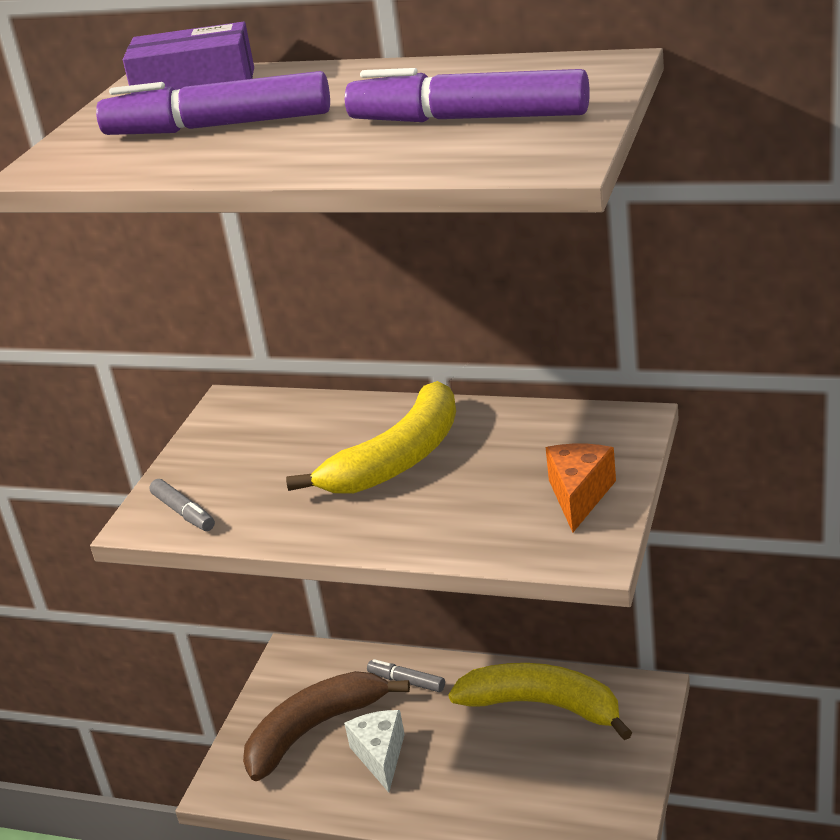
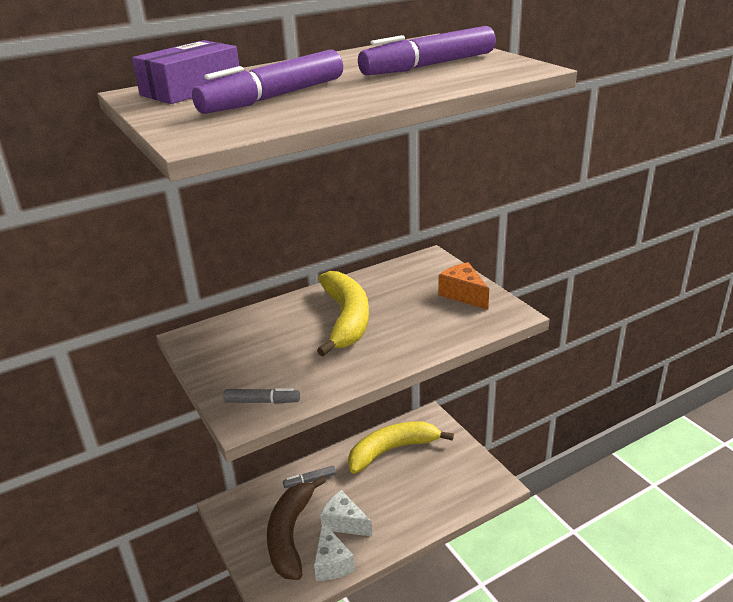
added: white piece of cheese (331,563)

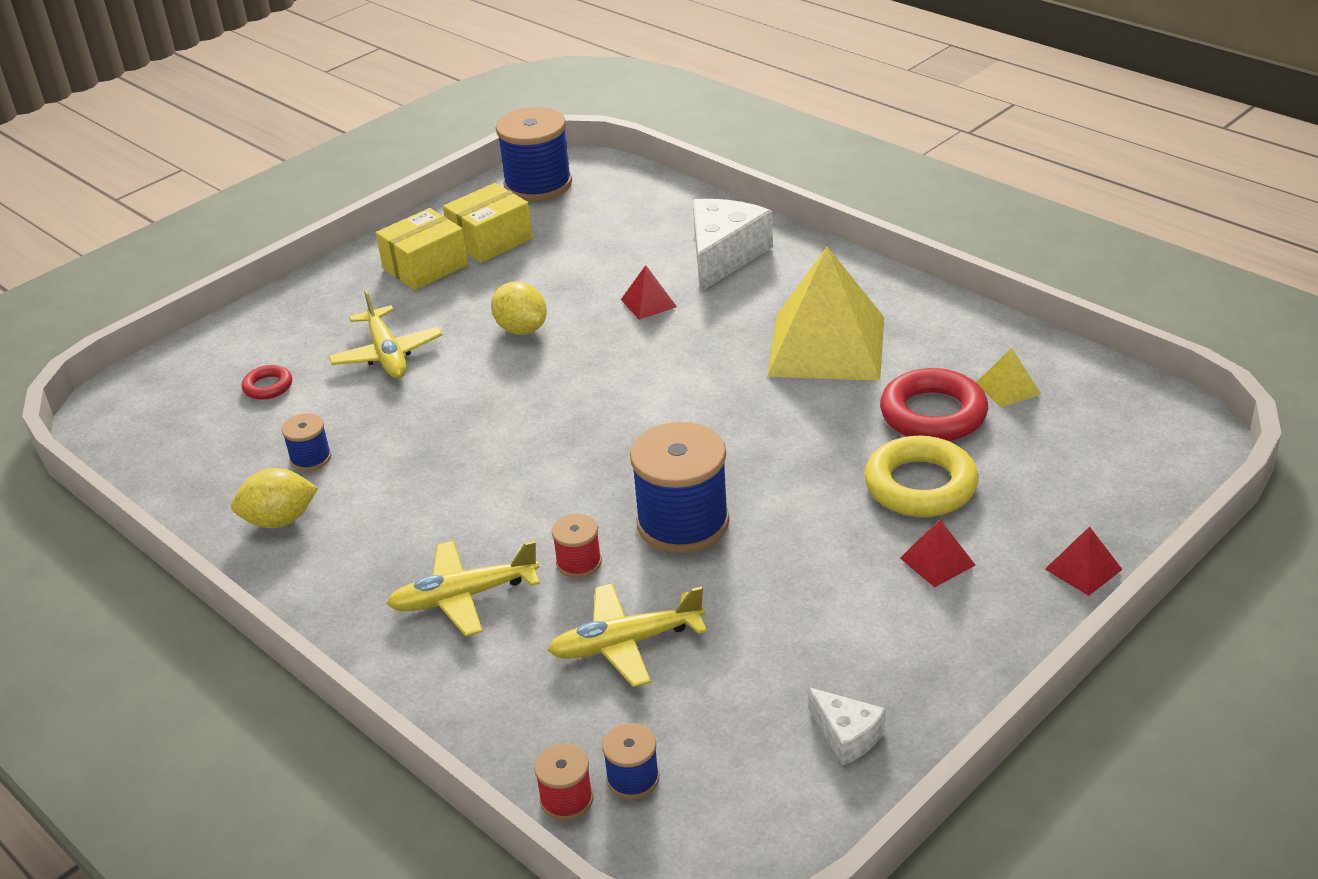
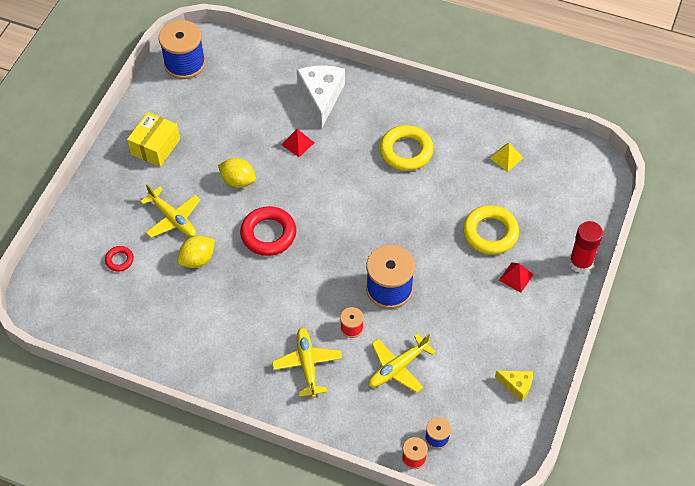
removed: blue spool (310,458); yellow package (490,240)
moved: yellow lemon (280,520) to (198,259); crimson ring (933,414) to (268,234)
replaced: yellow solid pyramid (827,346) to yellow ring (406,151); crimson solid pyramid (1083,569) to crimson glue (580,262)
recoloured: white piece of cheese (846,735) to yellow piece of cheese (516,385)
turned: yellow aeroplane (464,596) = (307,365) 120 degrees clockwise

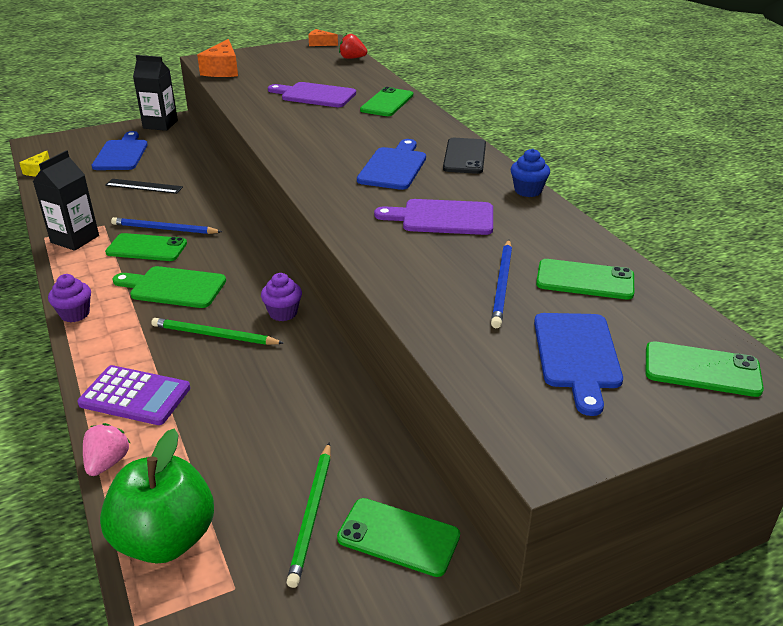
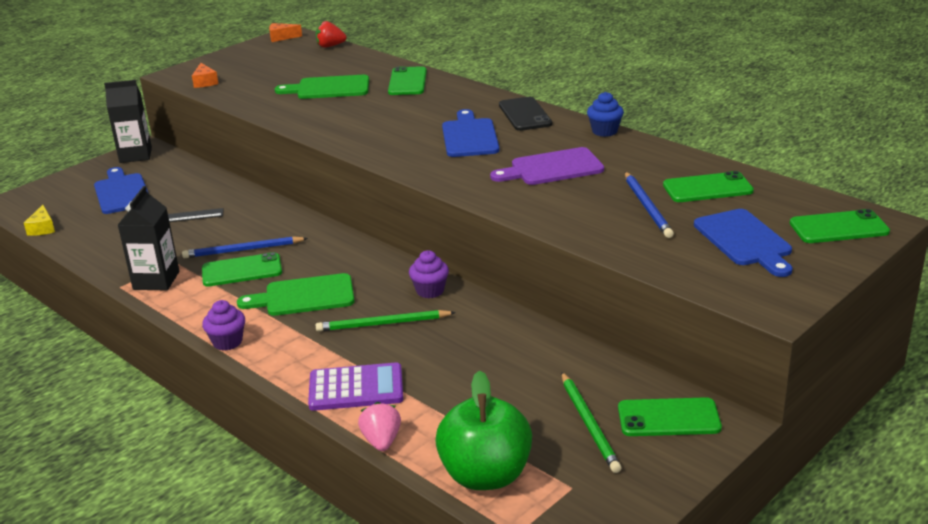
recoloured: purple chopping board (315,95) to emerald chopping board (329,88)
resized: orange-coloured piece of cheese (222,70) = (205,82) x0.58

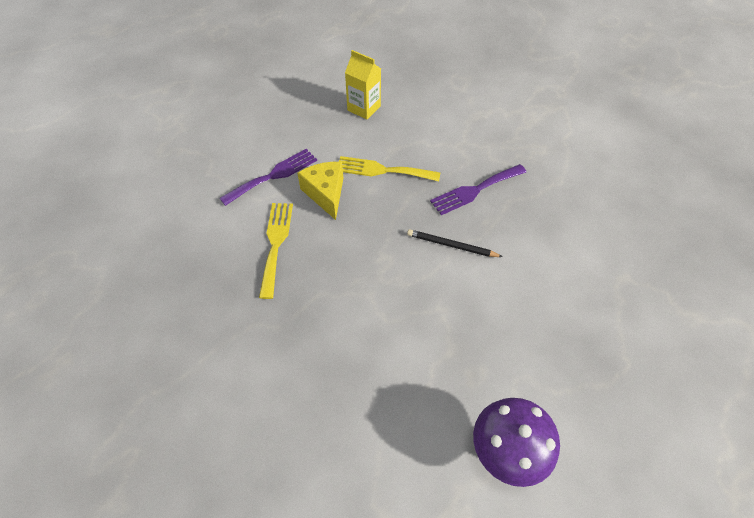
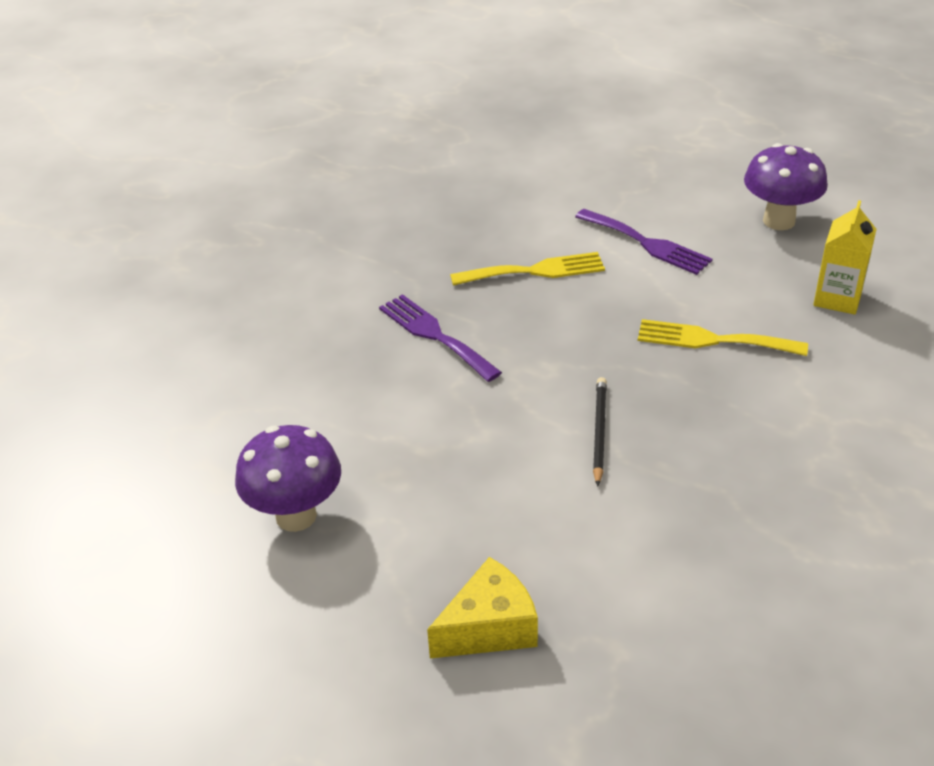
added: purple toadstool (779,221)
moved: purple fork (475,190) to (435,335); yellow piece of cheese (325,194) to (489,627)
turned: yellow fork (382,170) = (712,340) 75 degrees counterclockwise

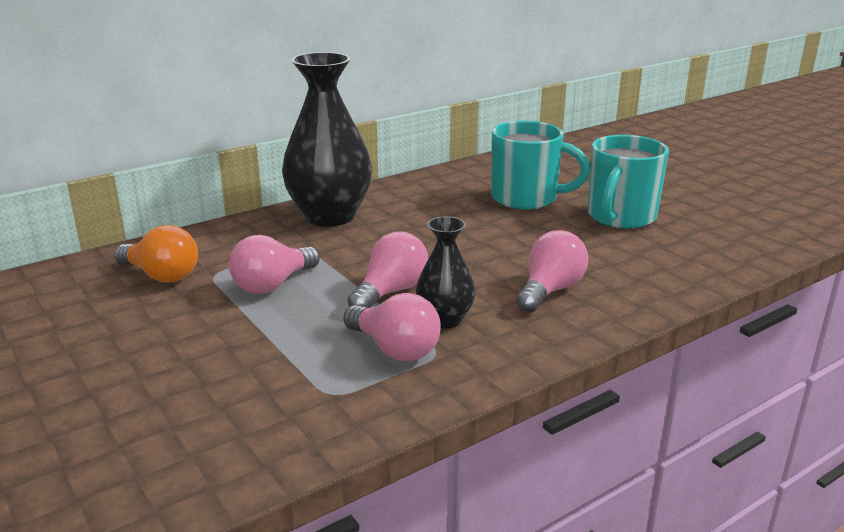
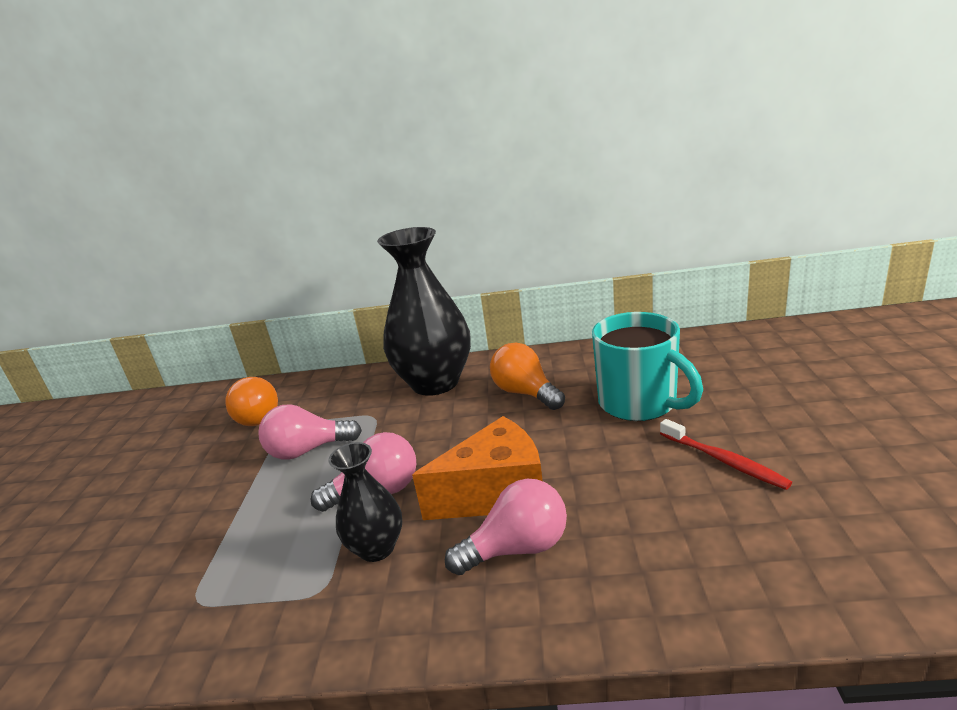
removed: rose-pink lightbulb (395,349)
added: orange-coloured piece of cheese (496,494); orange-coloured lightbulb (525,393)
replaced: aqua mug (620,217) to crimson dental brush (724,461)

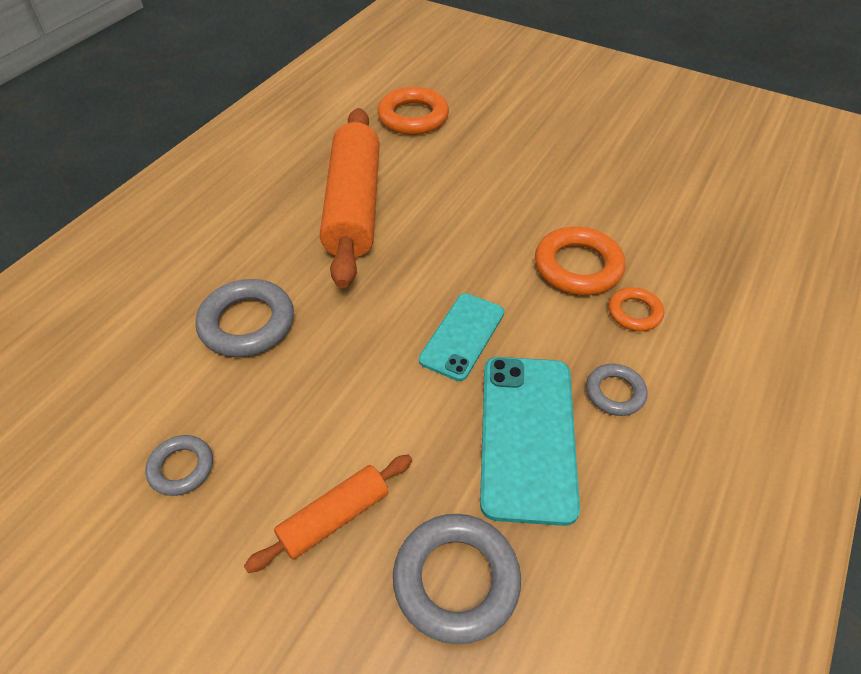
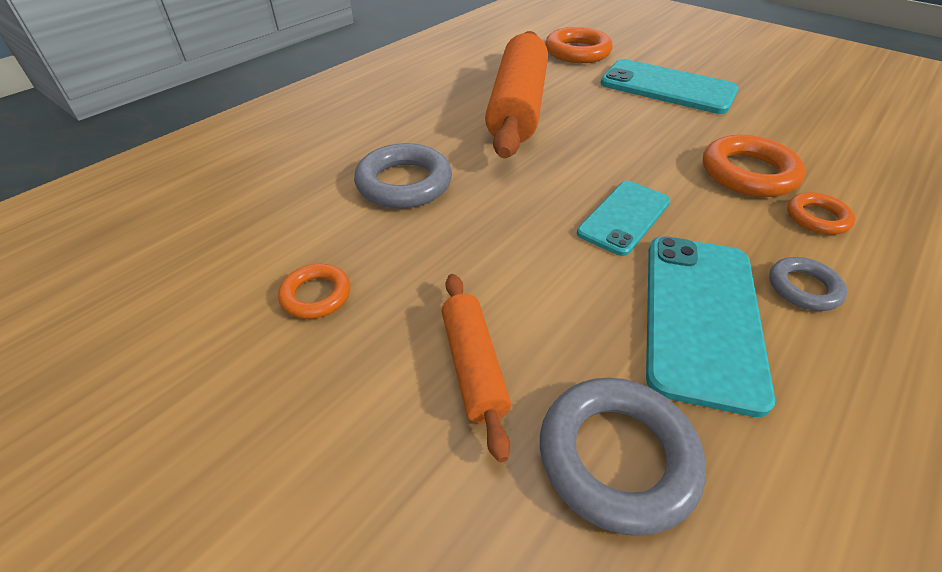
added: aqua mobile phone (667,87)
recoloured: gray ring (181,468) to orange-coloured ring (316,295)
turned: orange-coloured rolling pin (334,518) = (473,366) 75 degrees counterclockwise

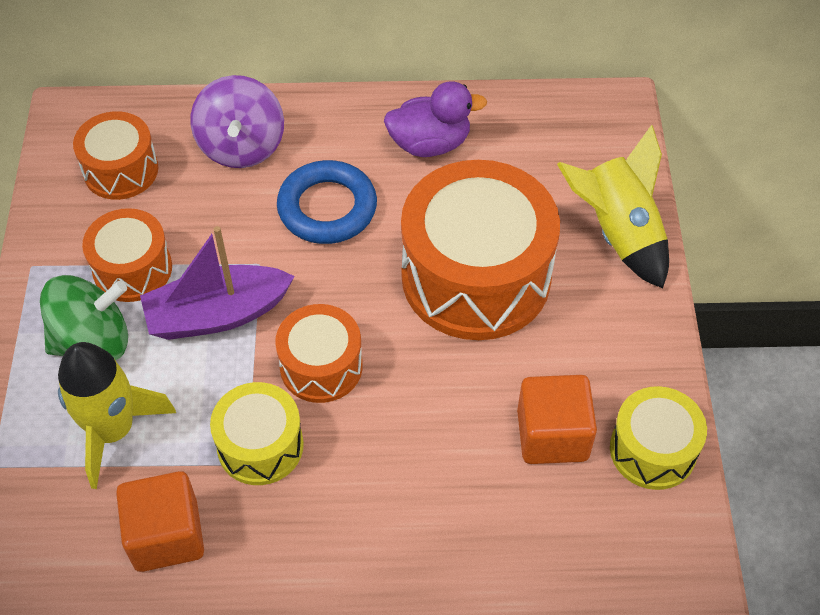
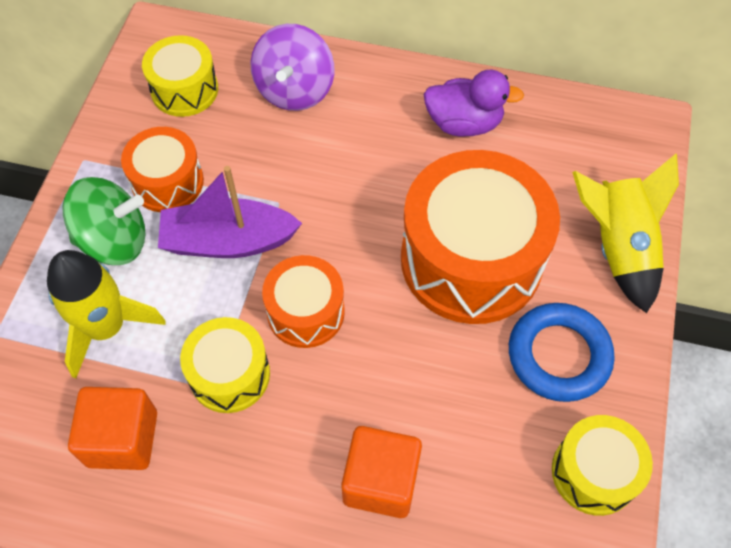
moved: orange-coloured cube (552,435) to (381,481); blue ring (327,208) to (558,355)
recoloured: orange-coloured snare drum (121,170) to yellow snare drum (184,90)

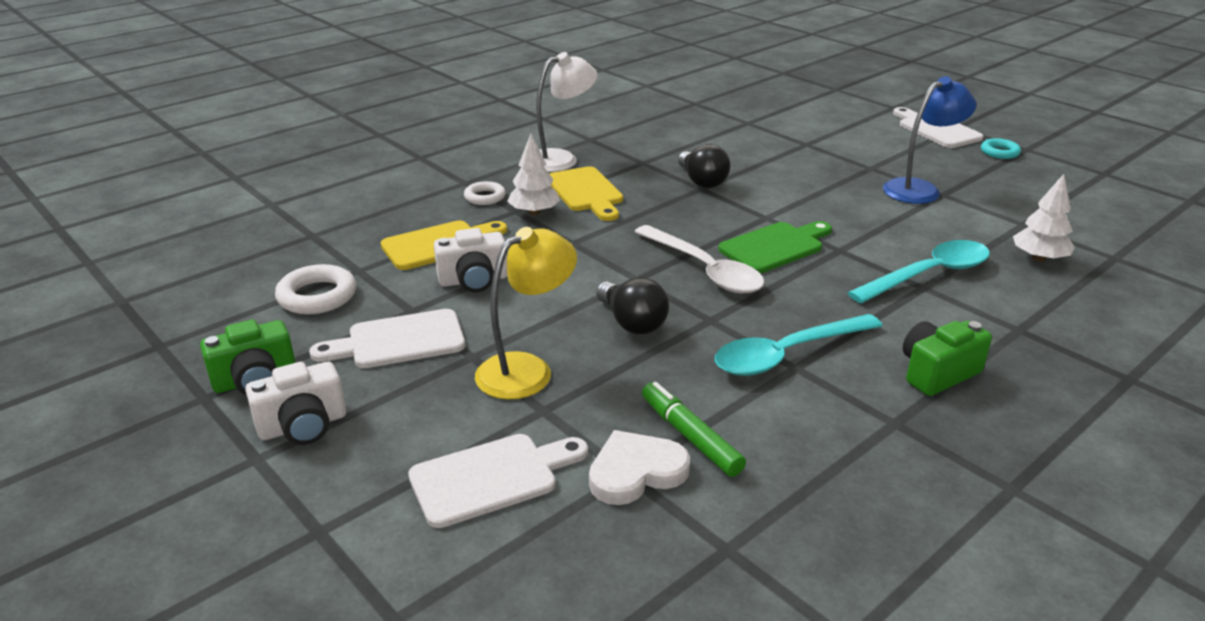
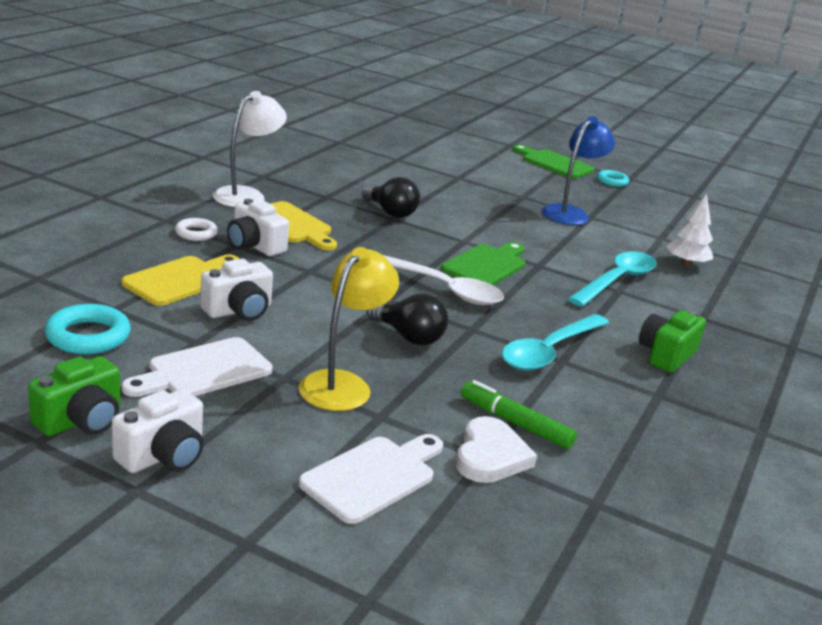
replaced: white toy tree (534,212) to white photo camera (255,246)
recoloured: white ring (317,296) to aqua ring (88,336); white chopping board (936,129) to emerald chopping board (554,163)
turned: white heart shape (636,472) = (490,456) 150 degrees clockwise

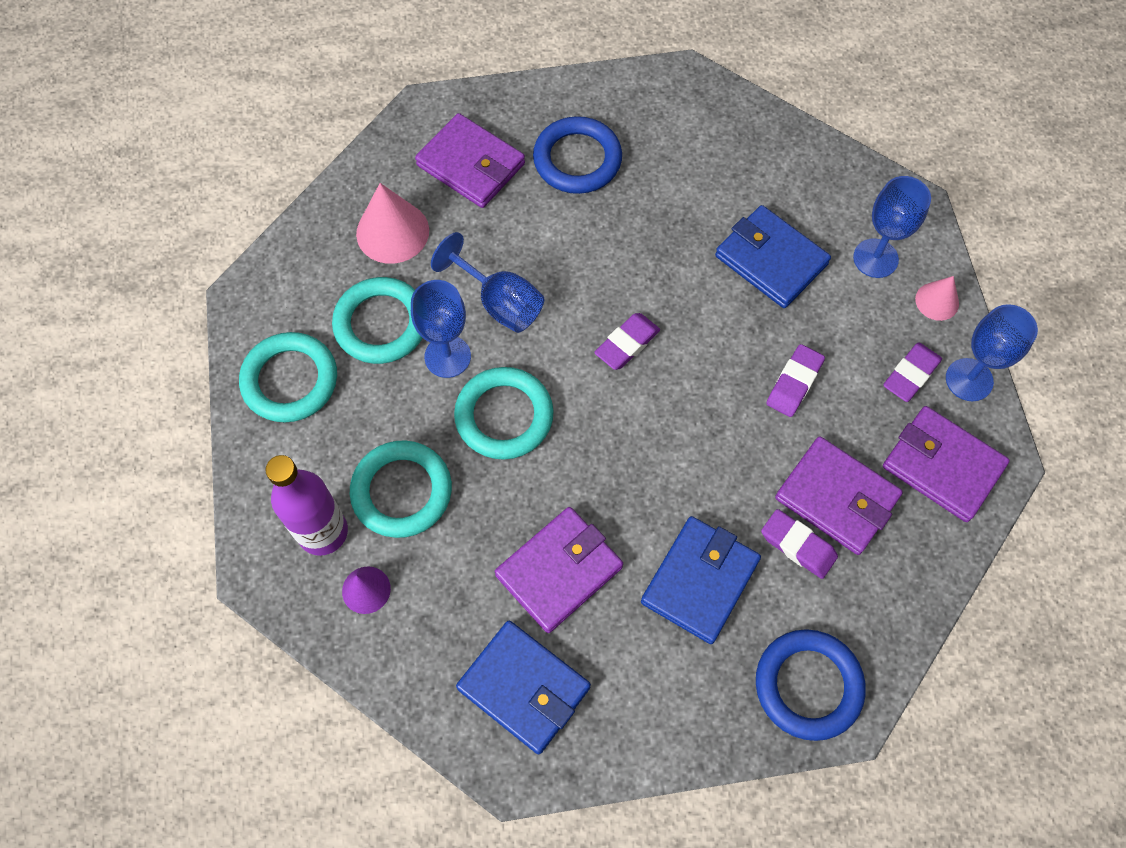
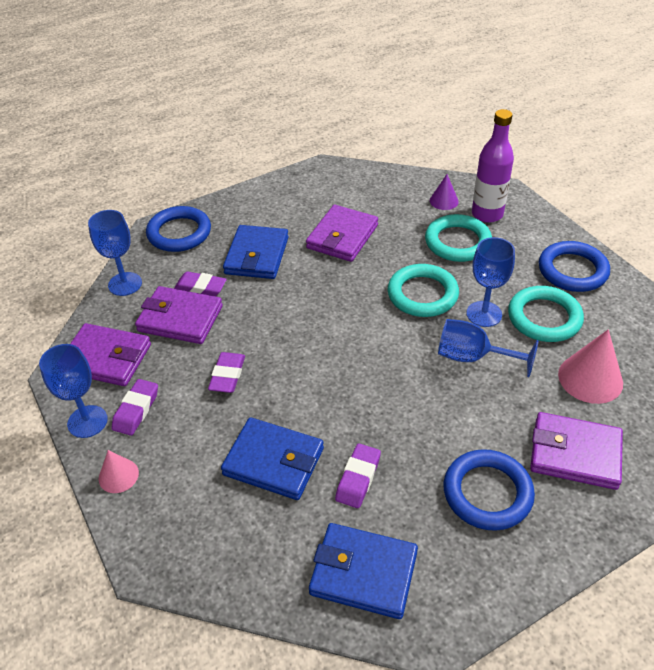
moved: blue chalice (875,258) to (125,284); blue card wallet (524,688) to (363,573); purple pencil eraser (627,344) to (358,478)
recoloured: aqua ring (290,380) to blue ring (572,270)

